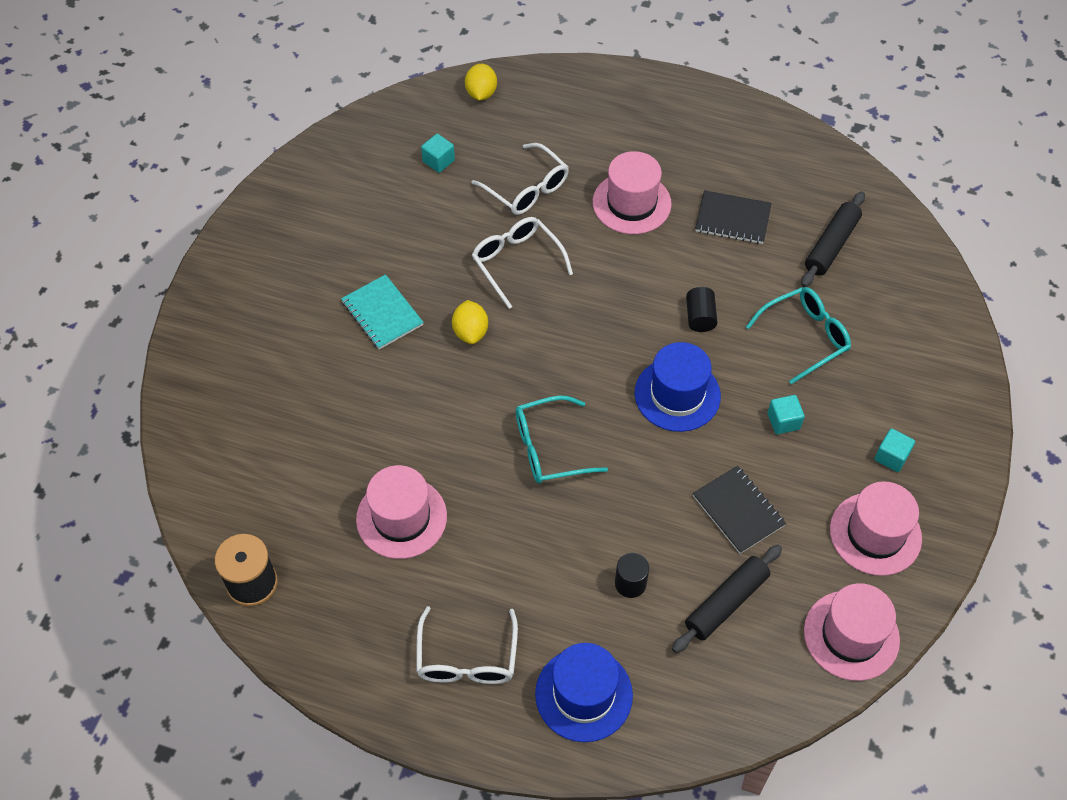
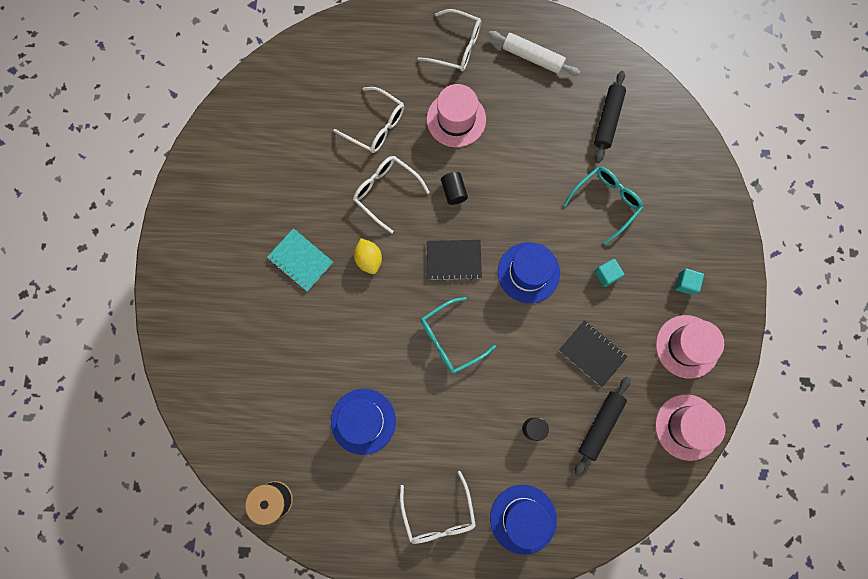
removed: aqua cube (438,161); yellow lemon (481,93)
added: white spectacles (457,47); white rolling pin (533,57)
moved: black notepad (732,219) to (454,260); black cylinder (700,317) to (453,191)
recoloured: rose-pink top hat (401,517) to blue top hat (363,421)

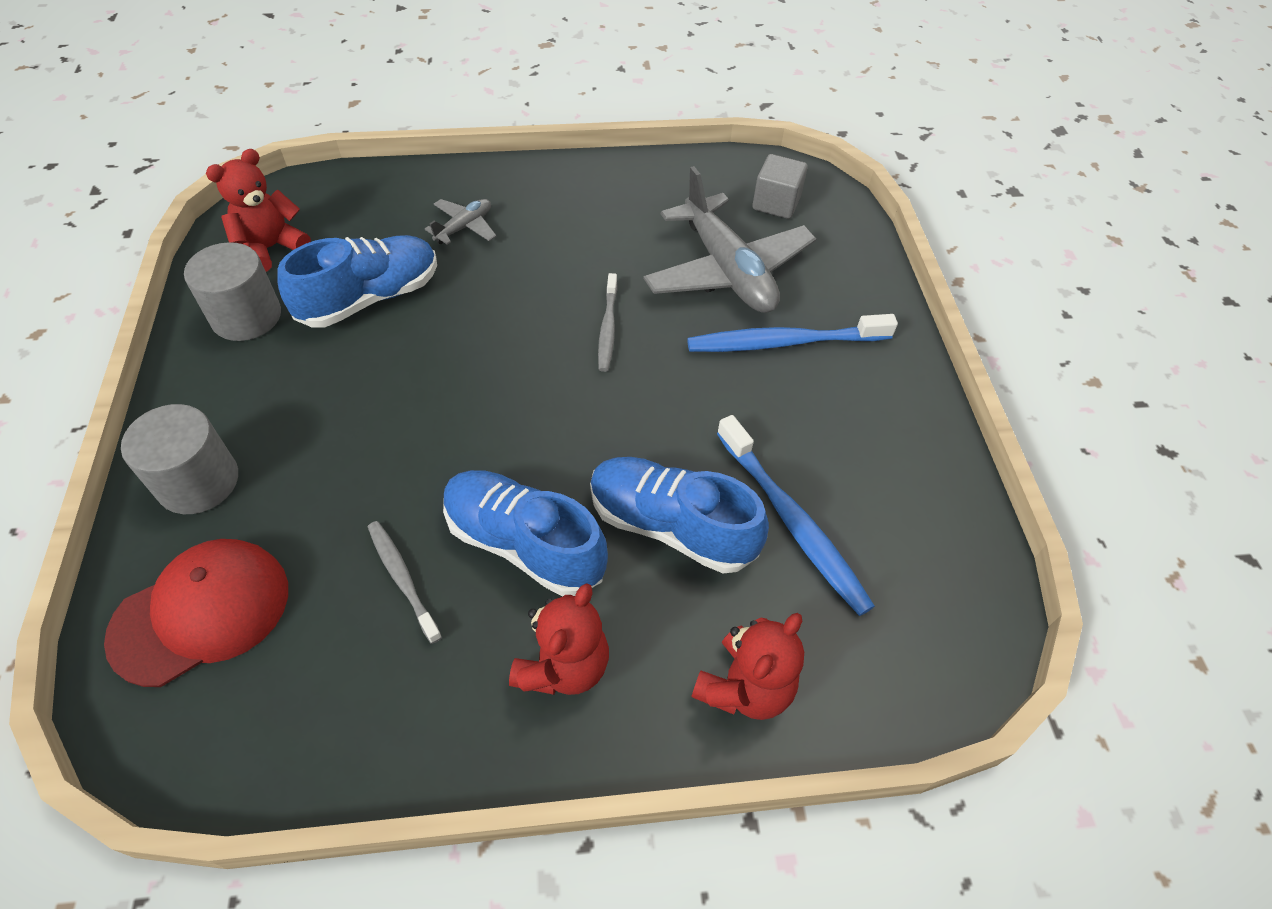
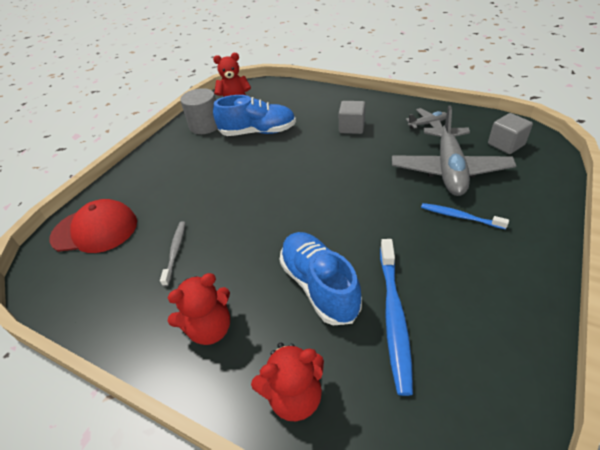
removed: gray cylinder (198,481); blue shoe (524,544); gray dental brush (608,328)
added: gray cube (351,127)
moved: gray aeroplane (464,227) to (427,124)
resized: blue dental brush (784,342) = (460,216) x0.59

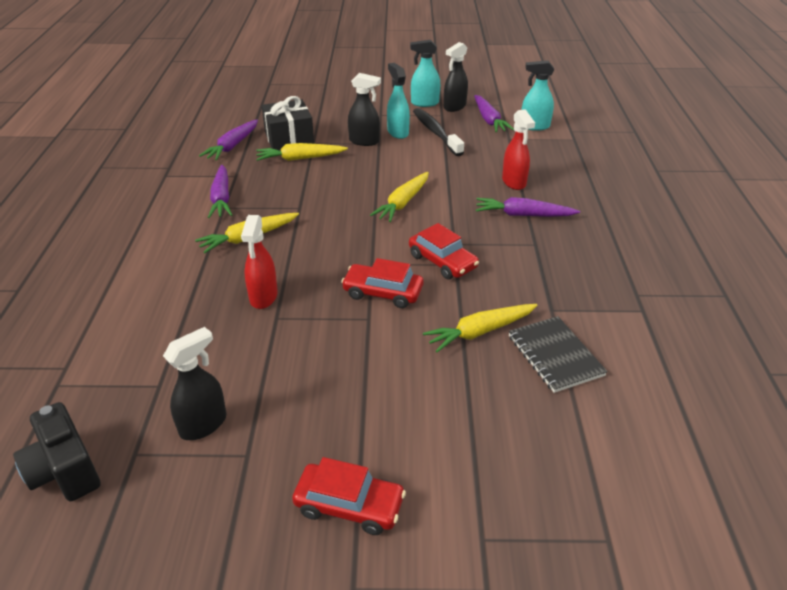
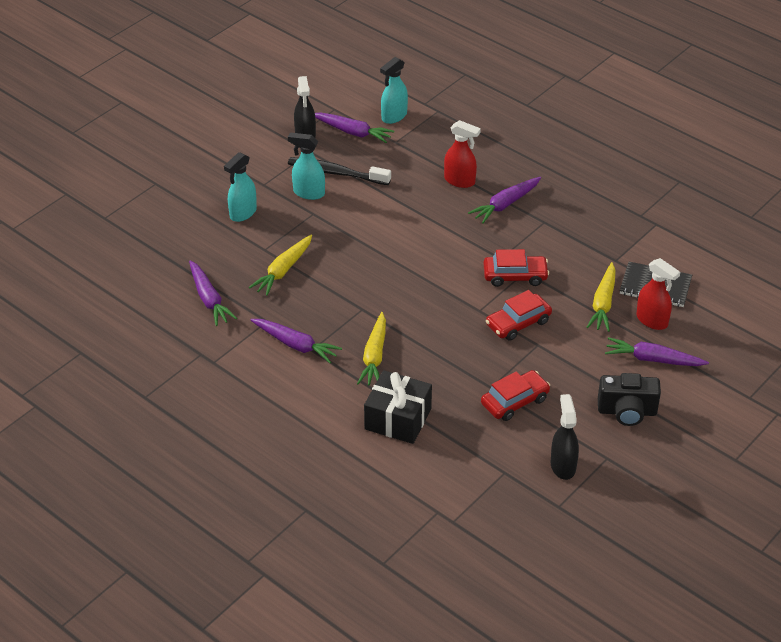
removed: black spray cleaner (364,141); yellow root vegetable (403,203)
added: purple root vegetable (653,359)
moved: aqua spray cleaner (424,103) to (243,213); black gift (289,138) to (398,419); crimson car (349,505) to (514,401); black photo camera (65,471) to (627,412); crimson spray cleaner (263,297) to (652,320)

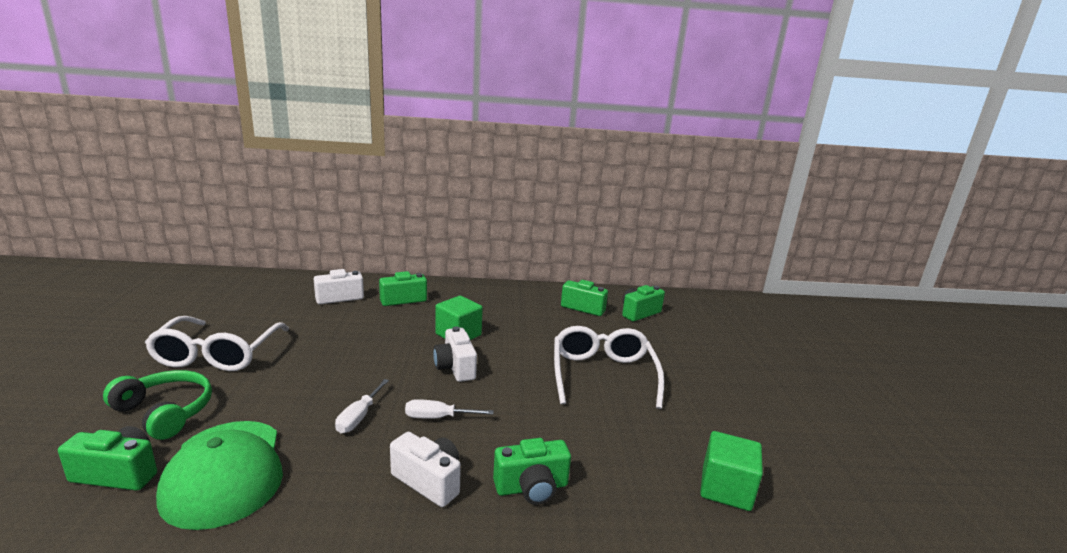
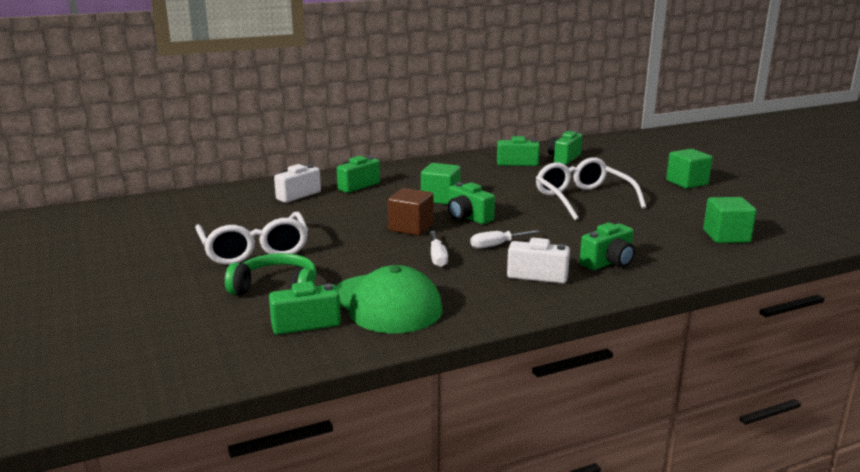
added: dark brown cube (411,228); emerald cube (687,182)
recoloured: white photo camera (455,367) to emerald photo camera (468,217)

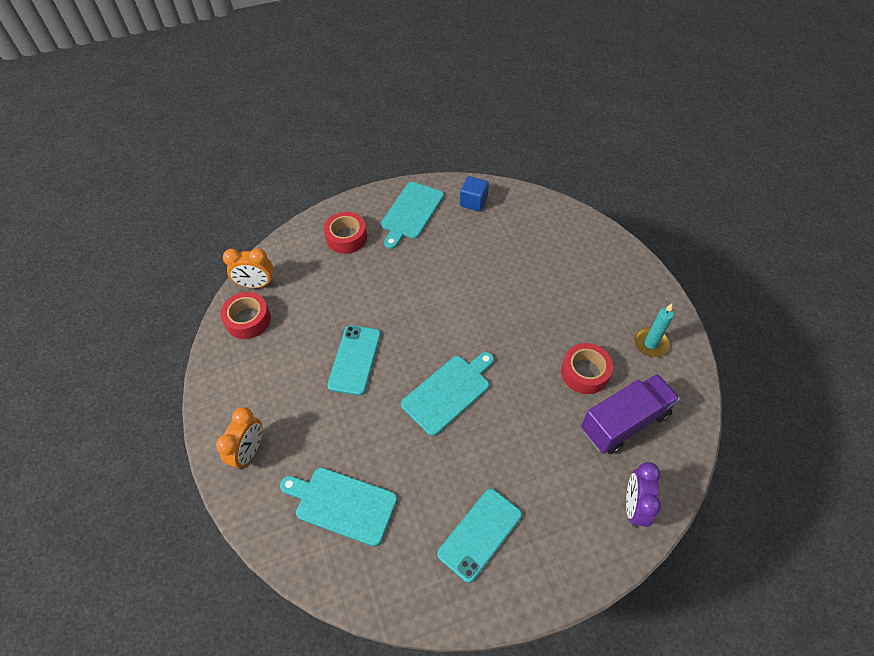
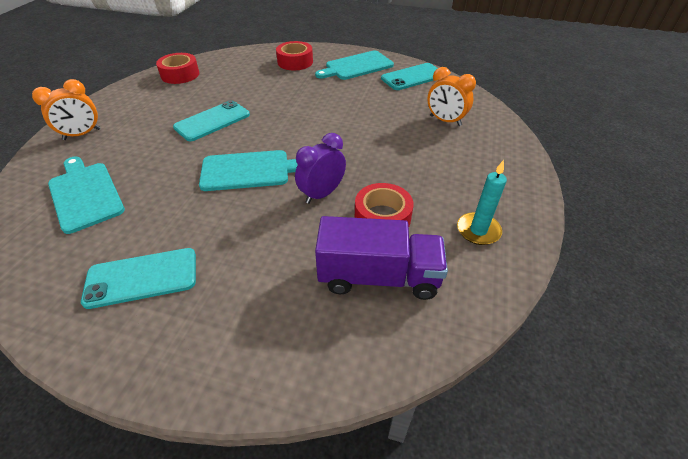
moved: purple alarm clock (634,506) to (322,194); orange-coloured alarm clock (256,284) to (445,121)
replaced: blue cube (473,202) to aqua mobile phone (412,77)

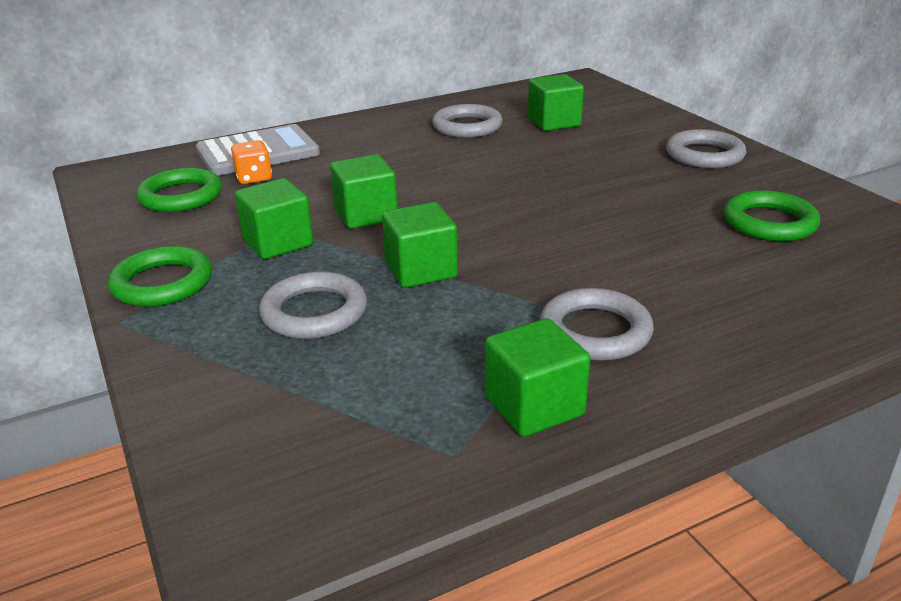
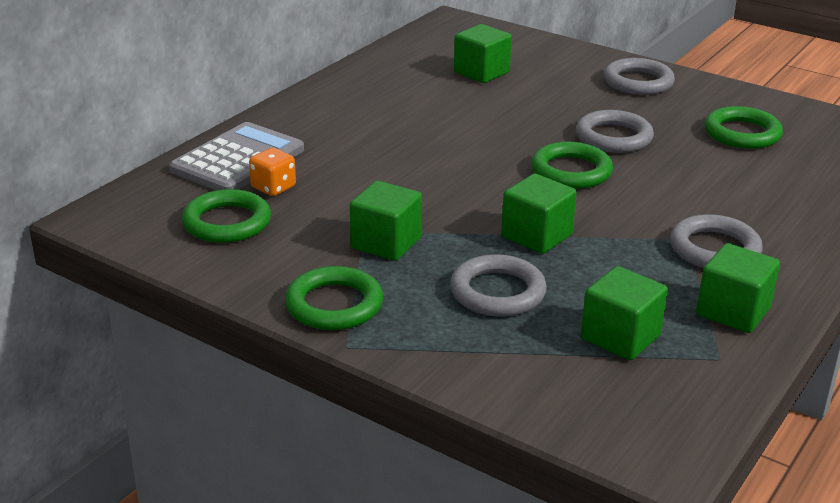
added: emerald ring (571,171)
moved: gray ring (467,126) to (613,137); emerald cube (366,215) to (620,337)

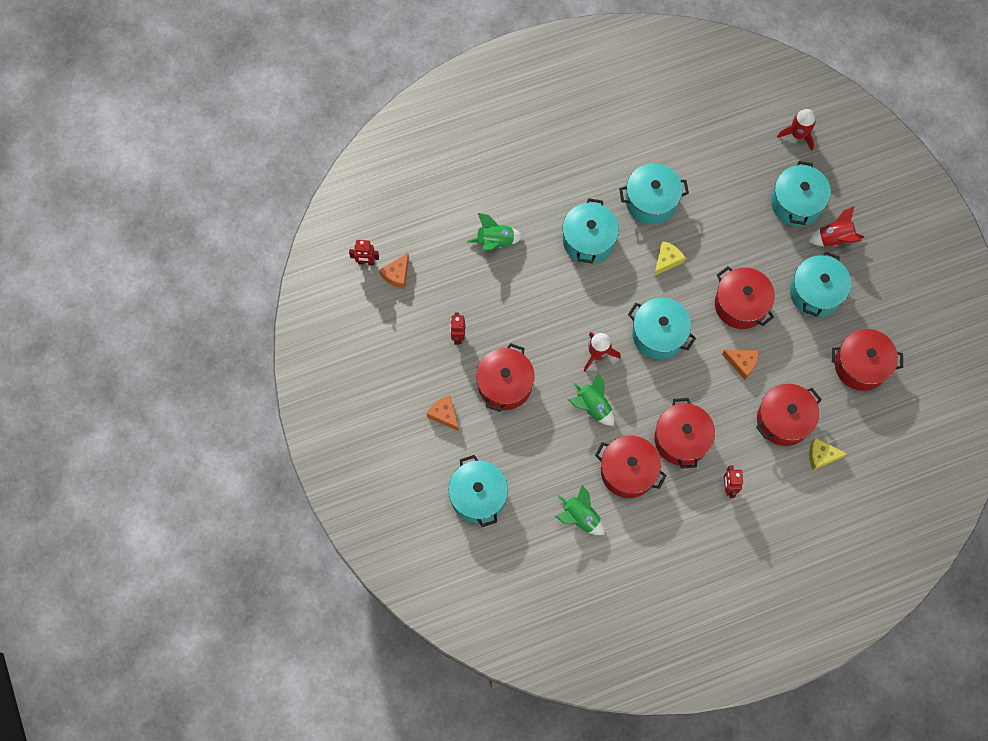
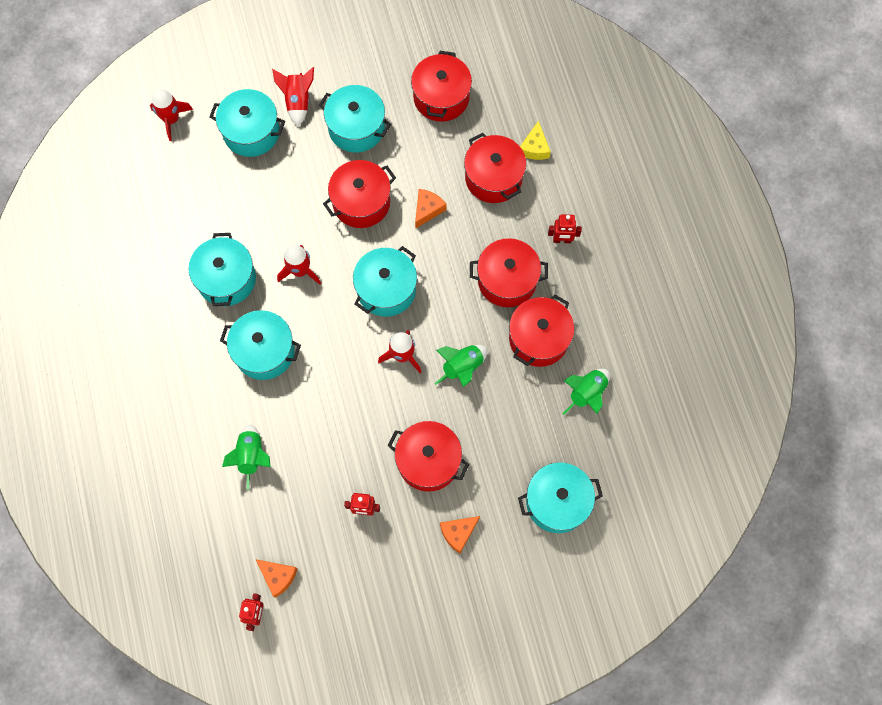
replaced: yellow piece of cheese (667,260) to crimson rocket (300,271)

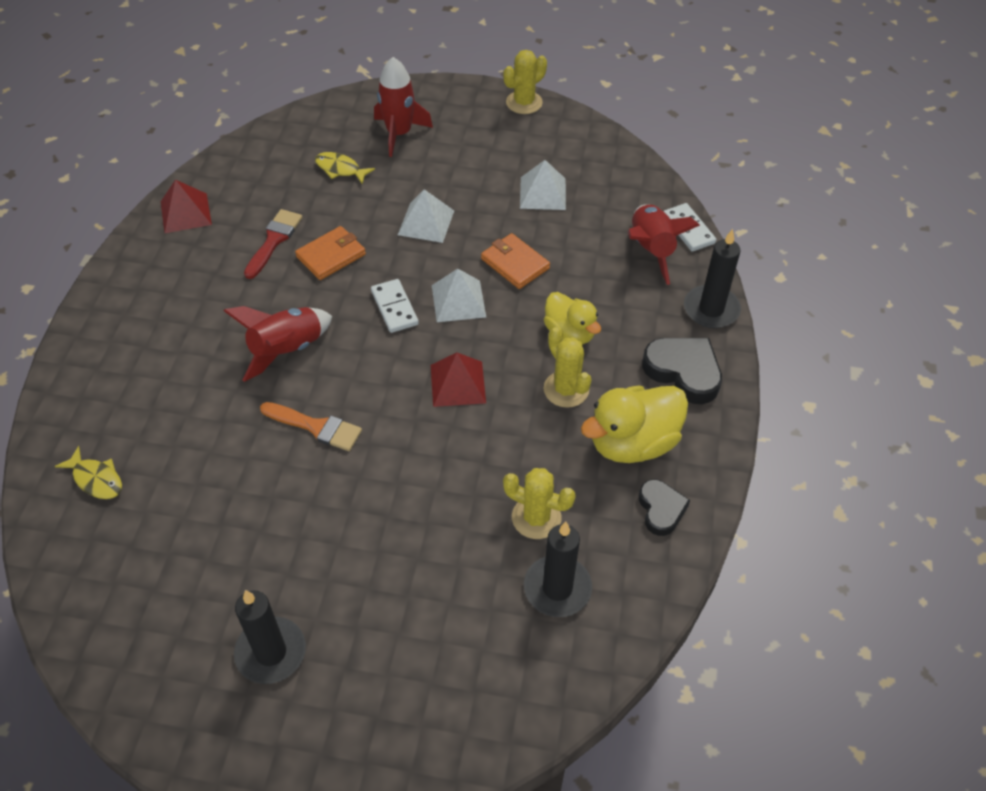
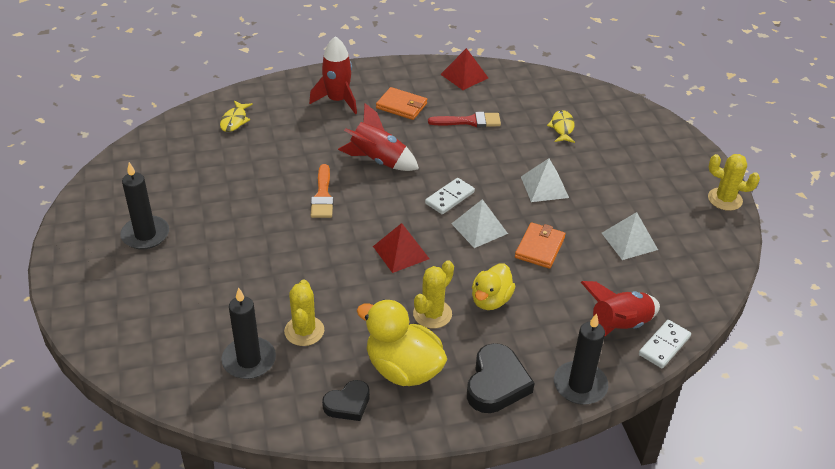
moved: crimson rocket (399,133) to (337,100); orange-coloured card wallet (331,255) to (401,106)

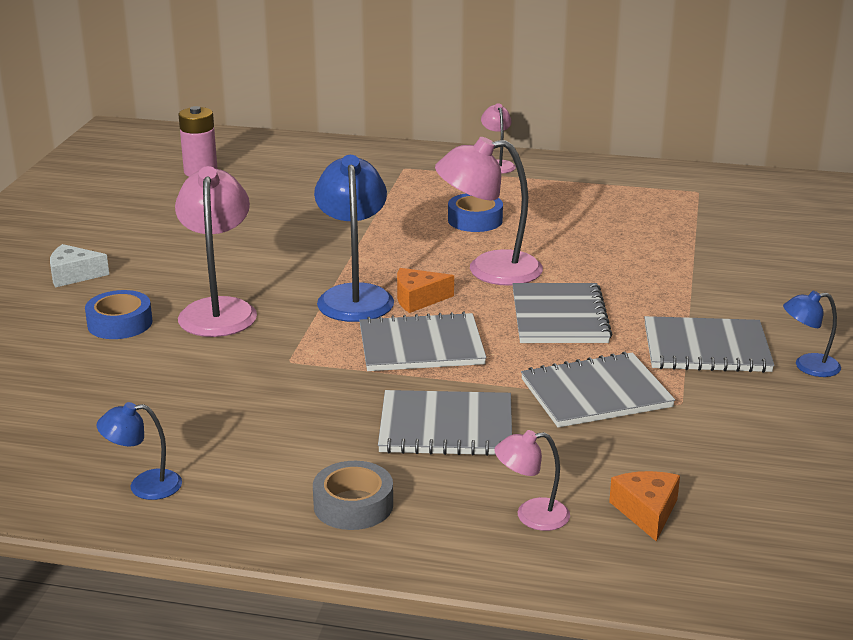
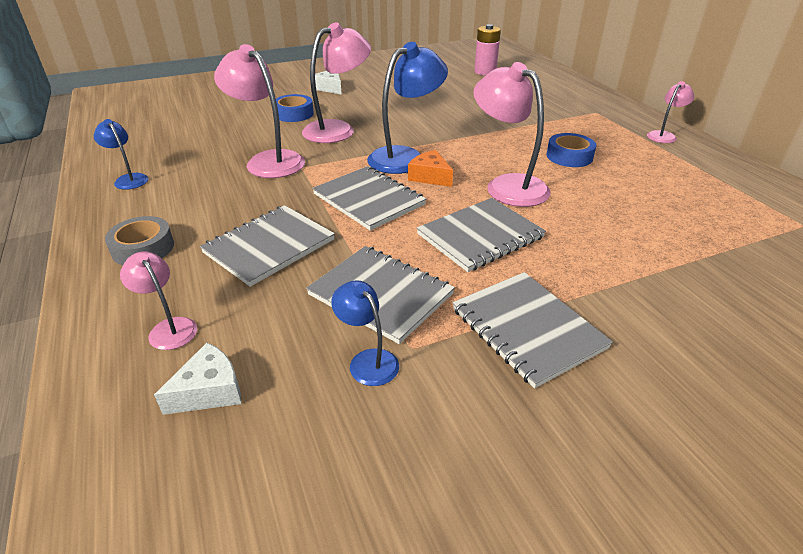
added: rose-pink lamp (268,160)
moved: blue lamp (808,366) to (367,360)
recoloured: orange-coloured piece of cheese (646,512) to white piece of cheese (209,391)
turned: gray notepad (446,427) = (269,246) 75 degrees clockwise

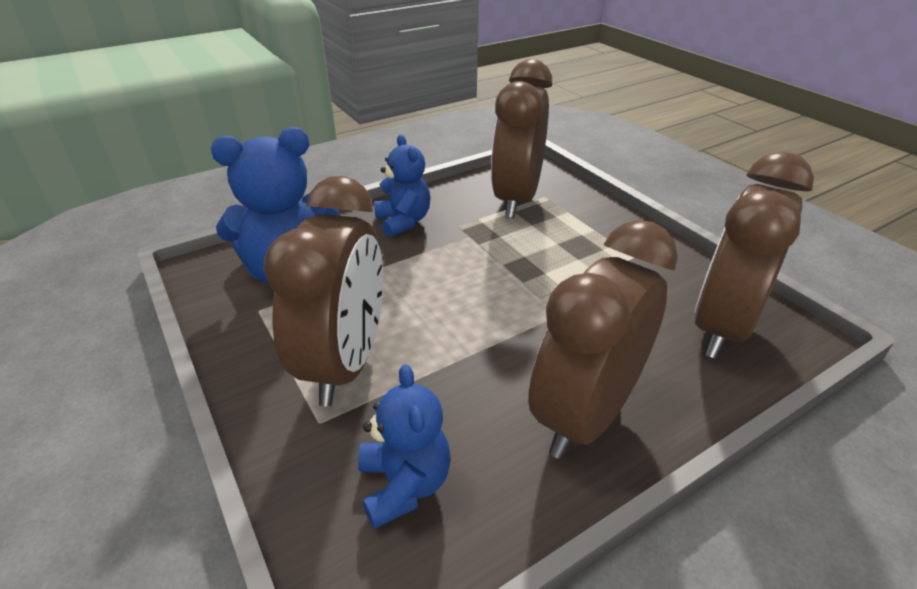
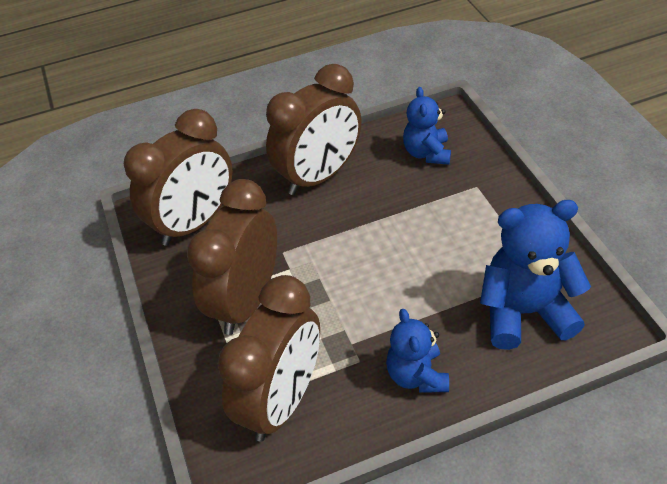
moved: dark brown alarm clock (346,363) to (246,301)

